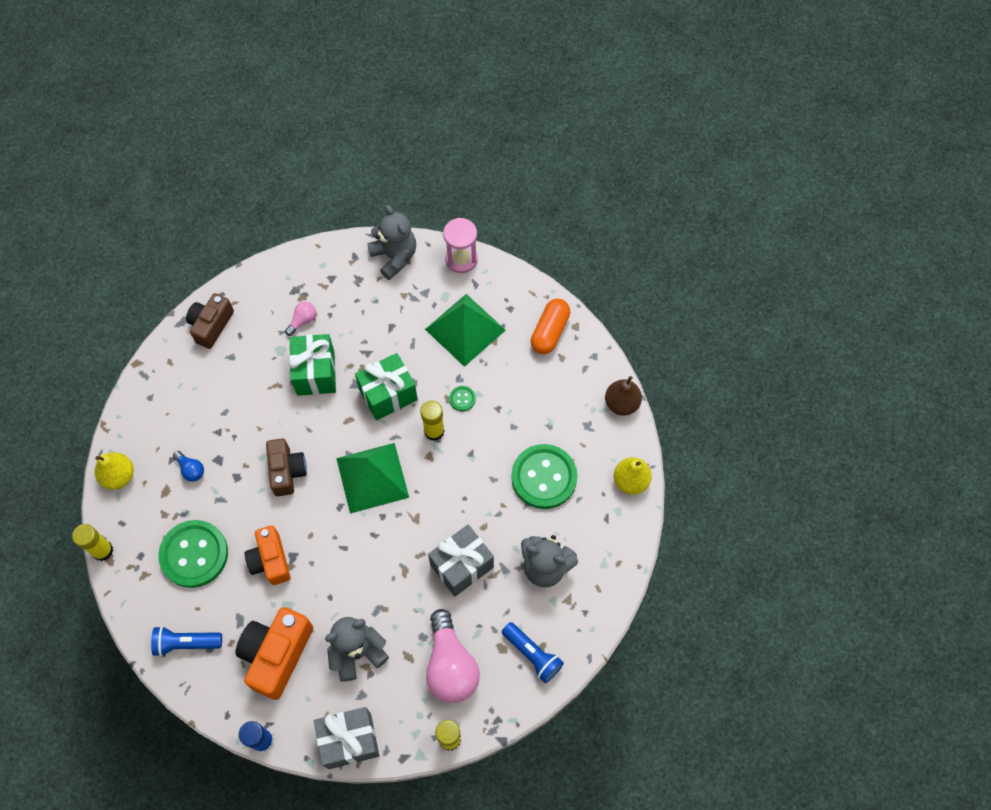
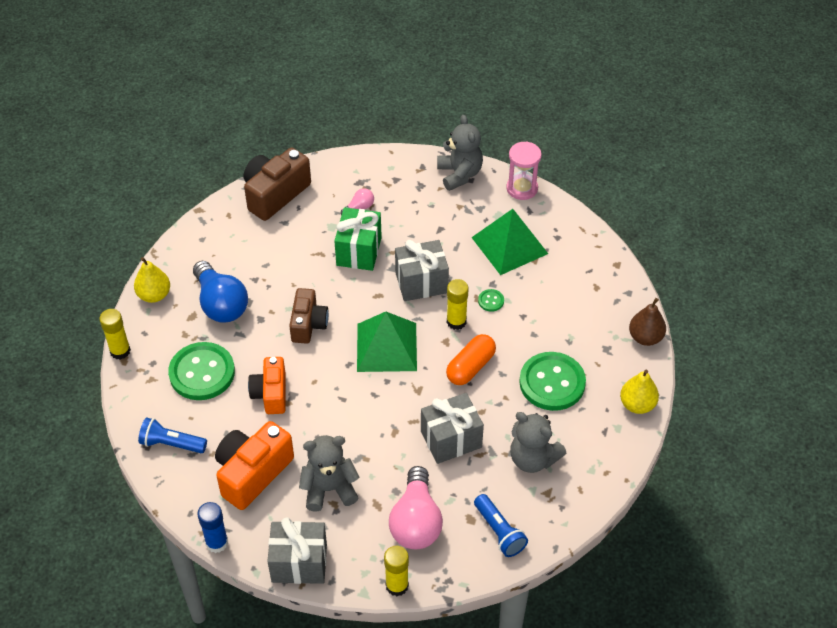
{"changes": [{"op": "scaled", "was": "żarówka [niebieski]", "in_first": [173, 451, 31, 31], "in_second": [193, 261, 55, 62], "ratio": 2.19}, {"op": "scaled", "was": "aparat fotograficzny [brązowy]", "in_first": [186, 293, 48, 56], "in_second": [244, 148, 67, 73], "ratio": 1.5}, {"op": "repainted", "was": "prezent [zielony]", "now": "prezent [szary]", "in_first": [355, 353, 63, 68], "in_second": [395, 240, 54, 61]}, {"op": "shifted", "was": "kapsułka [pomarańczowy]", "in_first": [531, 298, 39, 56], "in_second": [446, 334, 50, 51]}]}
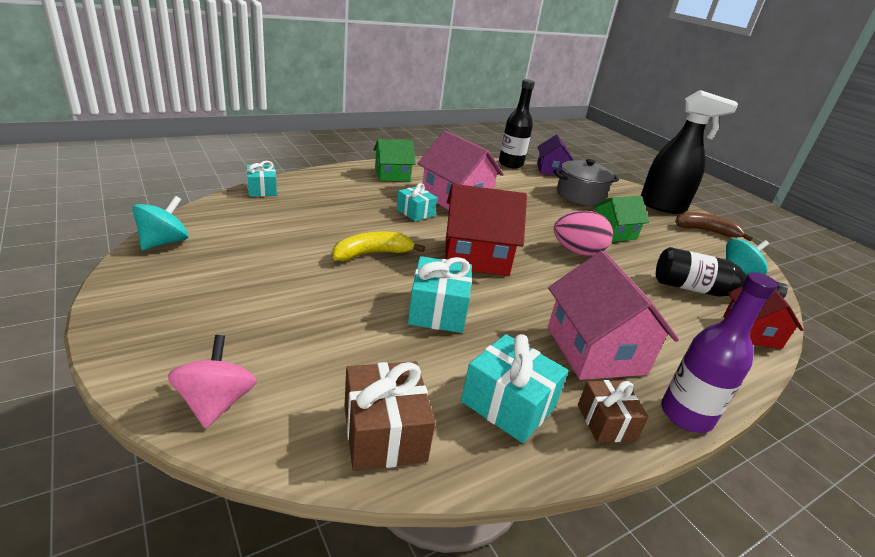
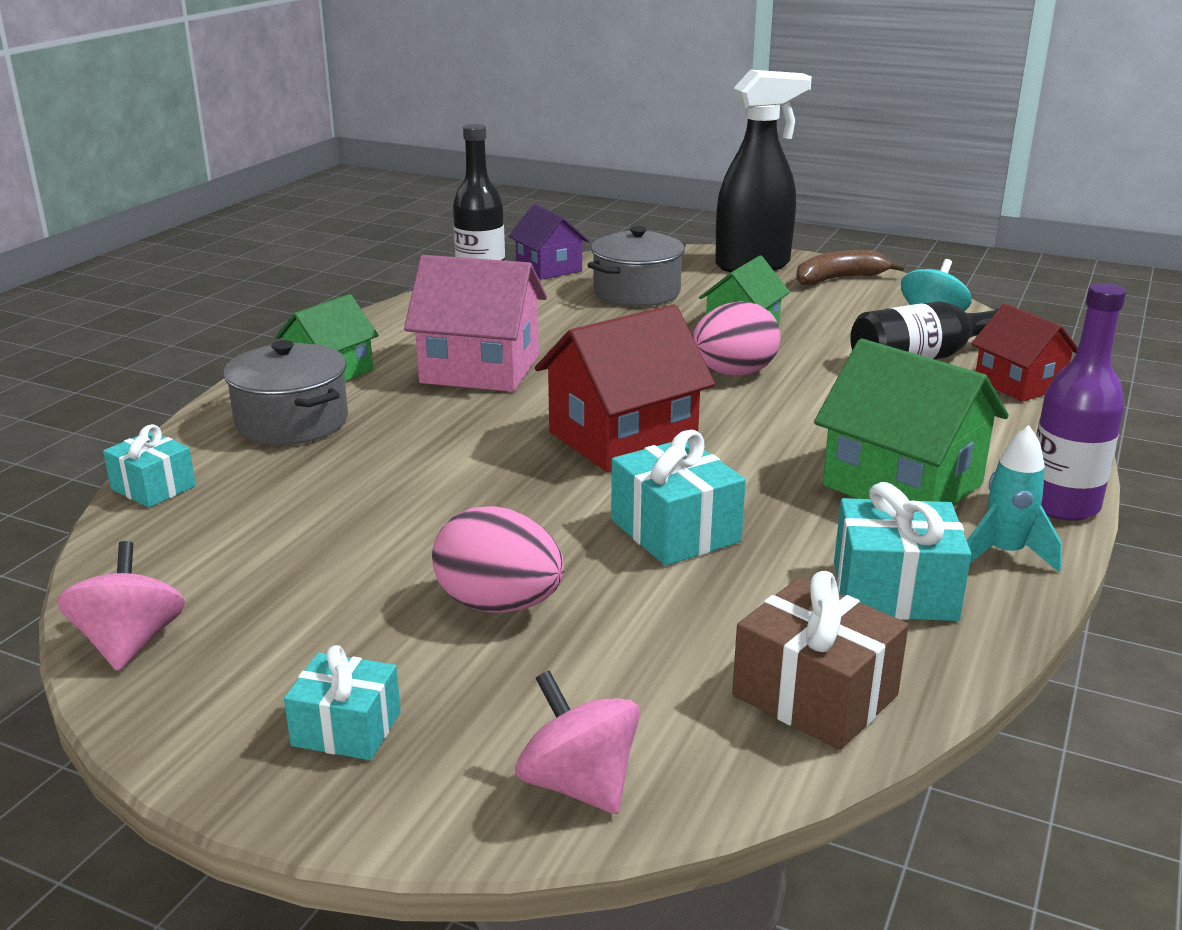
{"changes": [{"op": "repainted", "was": "bączek [turkusowy]", "now": "bączek [różowy]", "in_first": [132, 196, 57, 54], "in_second": [57, 541, 128, 130]}, {"op": "new", "now": "garnek [szary]", "in_second": [223, 340, 125, 105]}, {"op": "shifted", "was": "prezent [turkusowy]", "in_first": [397, 183, 40, 38], "in_second": [284, 645, 117, 115]}, {"op": "new", "now": "jajko [różowy]", "in_second": [432, 506, 132, 107]}, {"op": "repainted", "was": "domek [różowy]", "now": "domek [zielony]", "in_first": [548, 251, 131, 129], "in_second": [814, 339, 195, 167]}, {"op": "swapped", "was": "prezent [brązowy]", "now": "rakieta [turkusowy]", "in_first": [578, 380, 71, 63], "in_second": [967, 425, 95, 147]}, {"op": "gone", "was": "banan [żółty]", "in_first": [332, 232, 93, 29]}]}
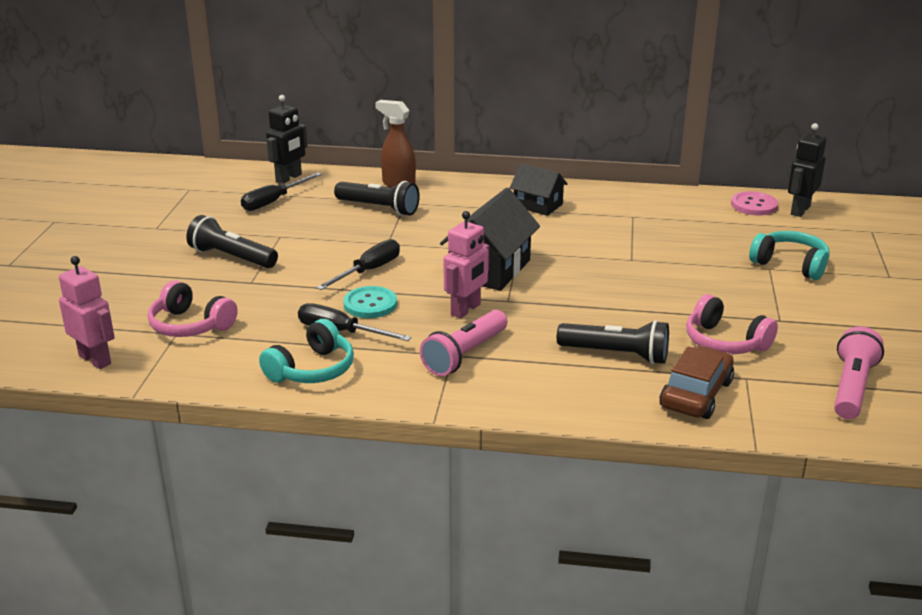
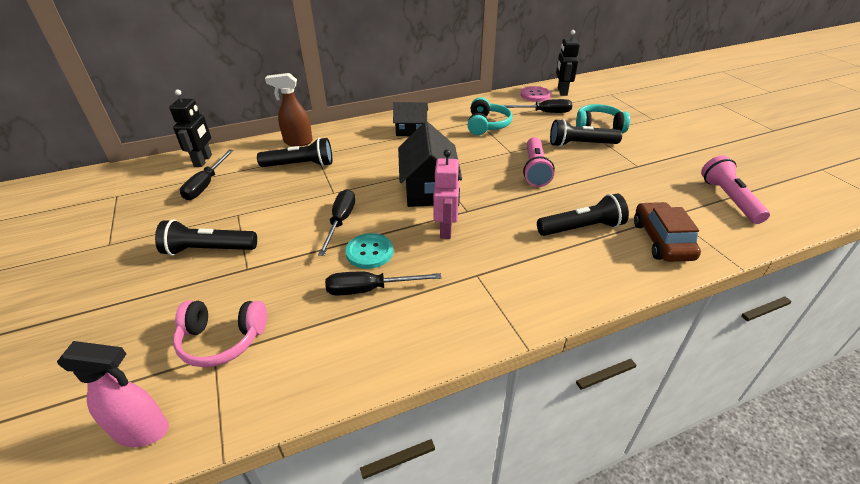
{"changes": [{"op": "swapped", "was": "robot [różowy]", "now": "spryskiwacz [różowy]", "in_first": [59, 256, 56, 113], "in_second": [57, 341, 112, 106]}, {"op": "shifted", "was": "słuchawki [turkusowy]", "in_first": [259, 319, 95, 64], "in_second": [467, 97, 45, 38]}, {"op": "new", "now": "śrubokręt [czarny]", "in_second": [502, 99, 70, 14]}, {"op": "shifted", "was": "latarka [różowy]", "in_first": [420, 310, 88, 66], "in_second": [523, 137, 32, 50]}, {"op": "new", "now": "latarka [czarny]", "in_second": [550, 119, 72, 28]}, {"op": "gone", "was": "słuchawki [różowy]", "in_first": [686, 294, 92, 60]}]}
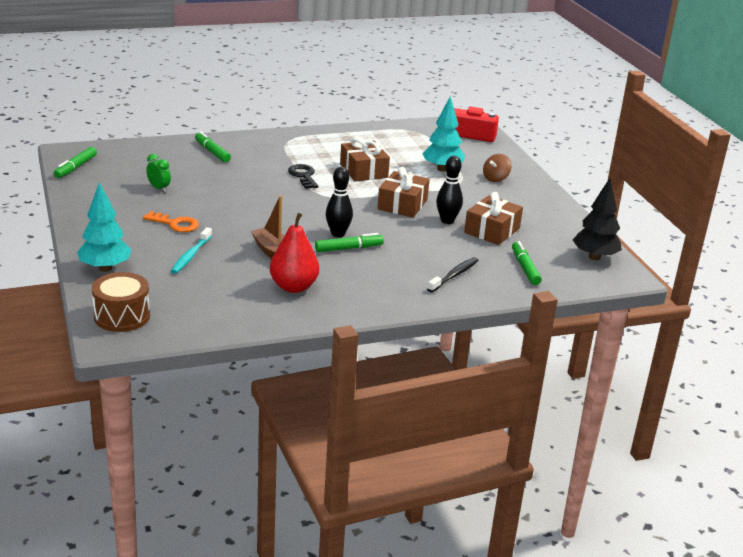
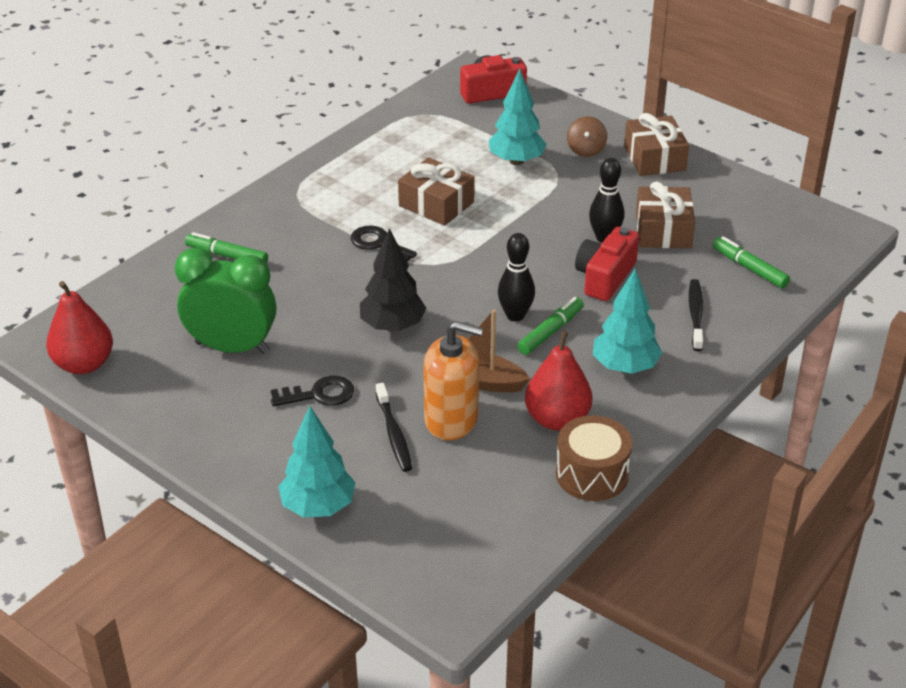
{"changes": [{"op": "swapped", "was": "flamaster [zielony]", "now": "gruszka [czerwony]", "in_first": [53, 147, 44, 31], "in_second": [46, 281, 67, 93]}, {"op": "scaled", "was": "budzik [zielony]", "in_first": [146, 154, 25, 38], "in_second": [175, 248, 101, 106], "ratio": 2.25}, {"op": "repainted", "was": "klucz [pomarańczowy]", "now": "klucz [czarny]", "in_first": [143, 211, 56, 21], "in_second": [271, 375, 83, 31]}, {"op": "shifted", "was": "drzewko [czarny]", "in_first": [573, 178, 49, 82], "in_second": [360, 228, 66, 104]}, {"op": "repainted", "was": "szczoteczka do zębów [turkusowy]", "now": "szczoteczka do zębów [czarny]", "in_first": [171, 227, 41, 47], "in_second": [376, 383, 36, 89]}, {"op": "new", "now": "dozownik mydła [pomarańczowy]", "in_second": [423, 321, 60, 119]}, {"op": "shifted", "was": "bęben [brązowy]", "in_first": [92, 272, 58, 60], "in_second": [556, 415, 76, 86]}, {"op": "new", "now": "aparat fotograficzny [czerwony]", "in_second": [575, 227, 64, 74]}, {"op": "new", "now": "drzewko [turkusowy]", "in_second": [593, 269, 69, 105]}, {"op": "shifted", "was": "prezent [brązowy]", "in_first": [377, 167, 53, 51], "in_second": [624, 113, 65, 63]}]}
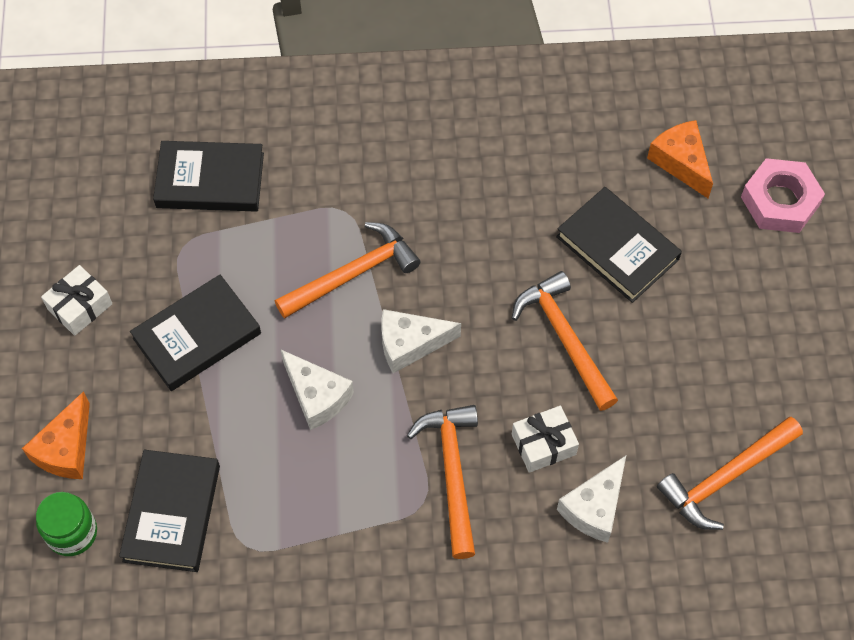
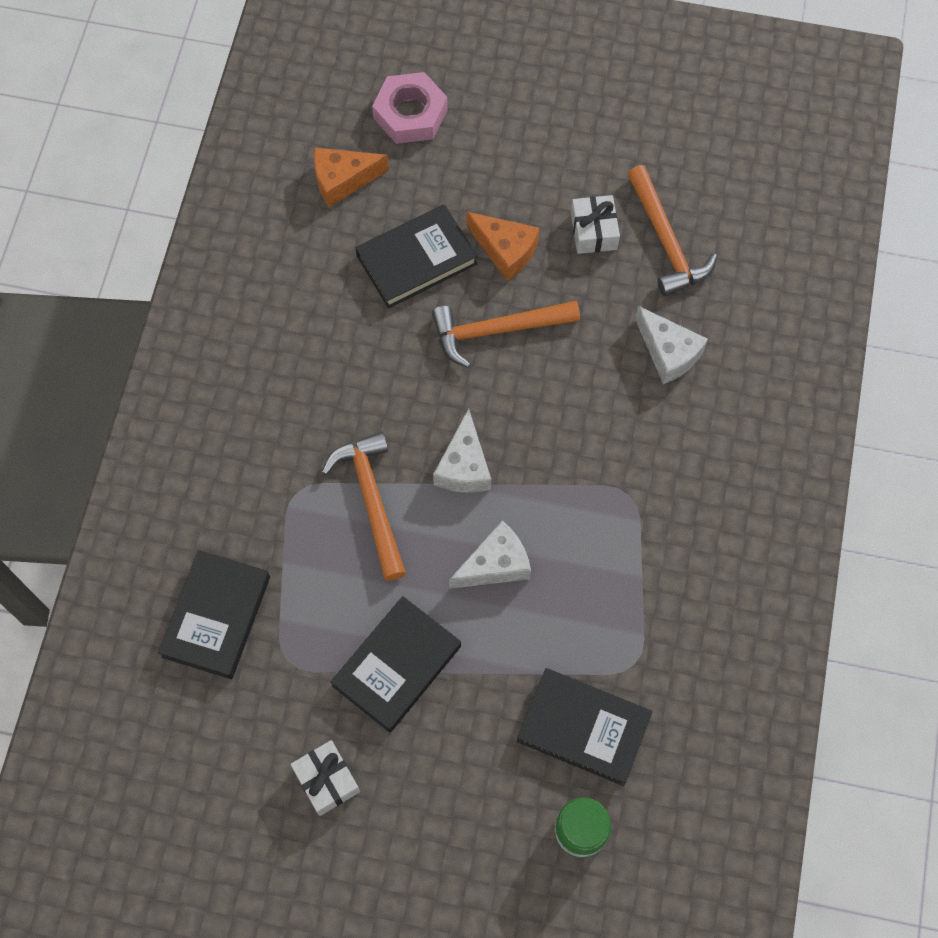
{"changes": [{"op": "rotated", "was": "książka [czarny]", "in_first": [130, 275, 131, 116], "in_second": [331, 596, 130, 137], "clockwise": 60}, {"op": "shifted", "was": "ser [pomarańczowy]", "in_first": [22, 391, 68, 88], "in_second": [466, 212, 73, 69]}, {"op": "shifted", "was": "prezent [biały]", "in_first": [512, 405, 67, 68], "in_second": [571, 195, 49, 59]}, {"op": "gone", "was": "młotek [pomarańczowy]", "in_first": [407, 405, 71, 154]}]}
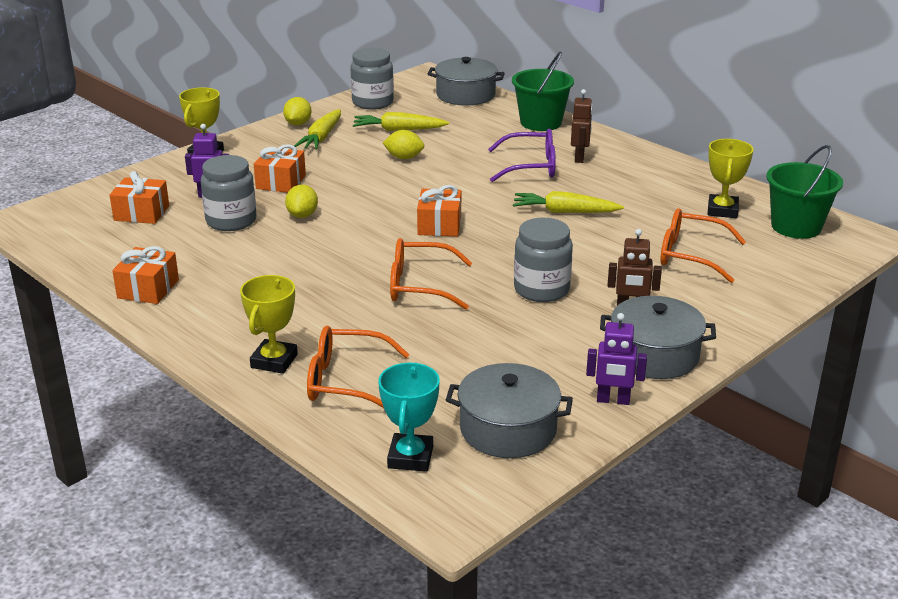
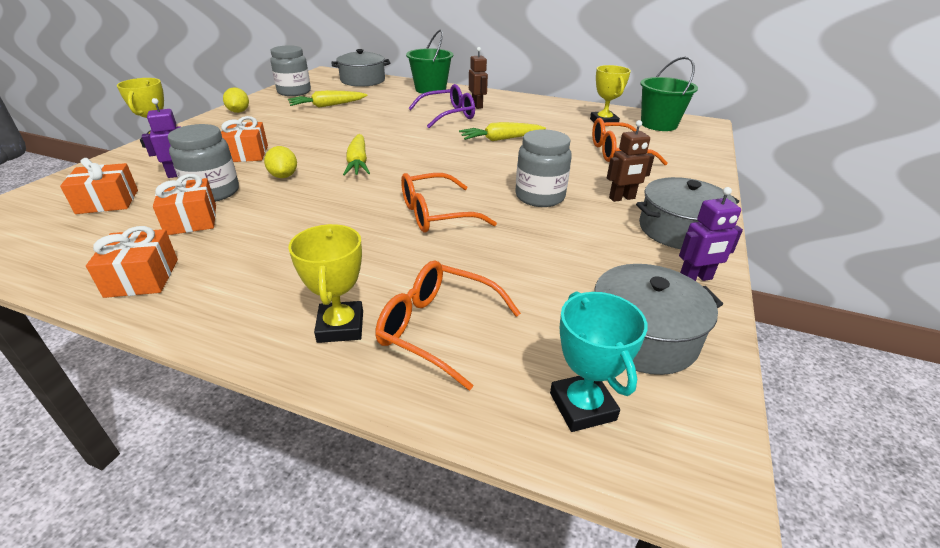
{"changes": [{"op": "shifted", "was": "prezent [pomarańczowy]", "in_first": [417, 185, 44, 52], "in_second": [153, 174, 63, 61]}, {"op": "shifted", "was": "marchewka [żółty]", "in_first": [294, 109, 47, 41], "in_second": [343, 134, 27, 42]}, {"op": "rotated", "was": "okulary [pomarańczowy]", "in_first": [307, 326, 102, 82], "in_second": [375, 261, 146, 129], "clockwise": 45}, {"op": "gone", "was": "cytryna [żółty]", "in_first": [383, 130, 41, 29]}]}
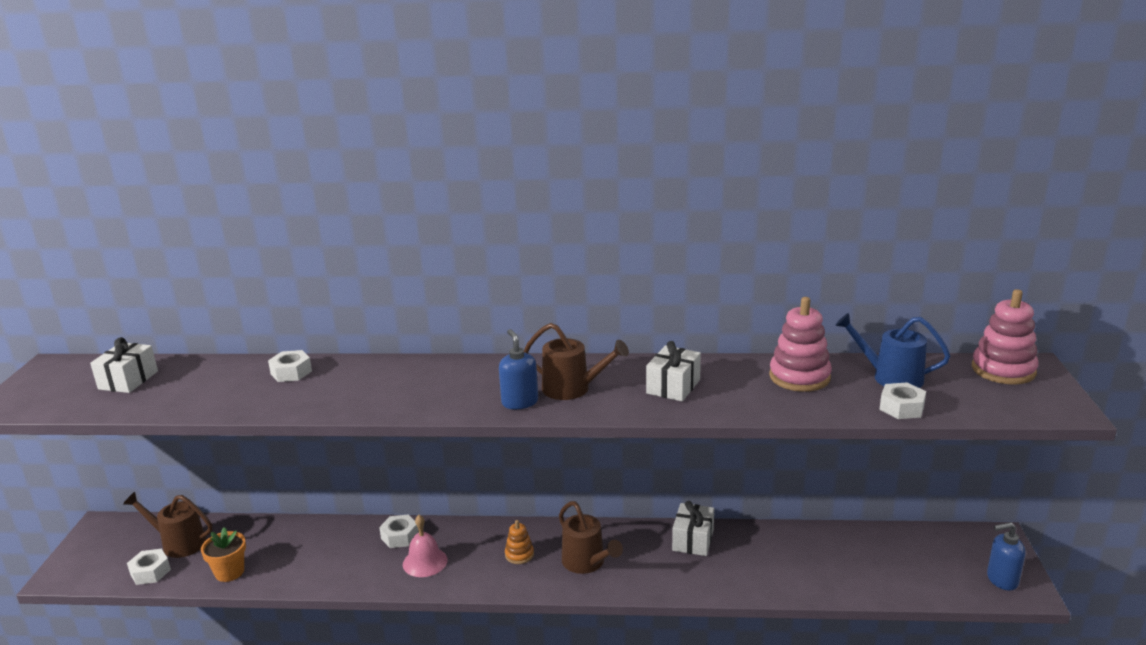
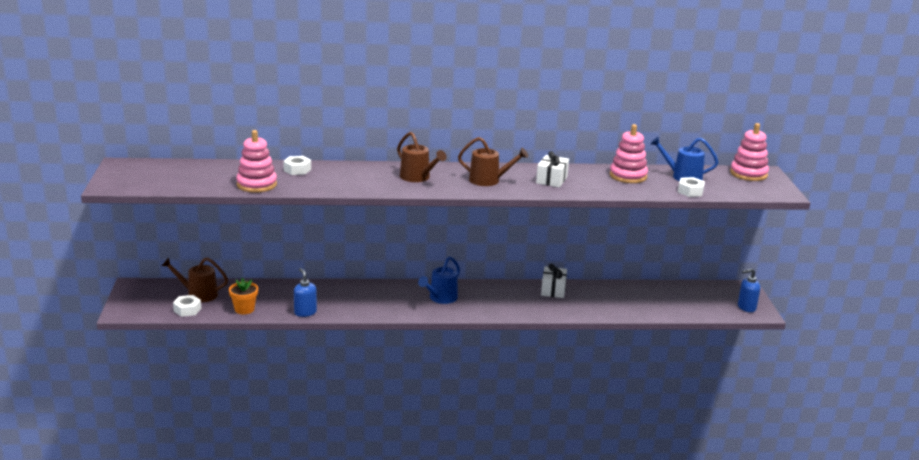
{"changes": [{"op": "new", "now": "zabawka nakładanka [różowy]", "in_second": [236, 130, 41, 63]}, {"op": "shifted", "was": "dozownik mydła [niebieski]", "in_first": [499, 329, 39, 80], "in_second": [294, 268, 23, 49]}, {"op": "shifted", "was": "konewka [brązowy]", "in_first": [559, 501, 64, 73], "in_second": [397, 132, 50, 50]}, {"op": "swapped", "was": "zabawka nakładanka [pomarańczowy]", "now": "konewka [niebieski]", "in_first": [505, 520, 29, 44], "in_second": [418, 256, 42, 48]}, {"op": "gone", "was": "prezent [biały]", "in_first": [90, 337, 68, 56]}, {"op": "gone", "was": "nakrętka [biały]", "in_first": [379, 514, 40, 34]}, {"op": "gone", "was": "dzwonek [różowy]", "in_first": [403, 515, 45, 62]}]}
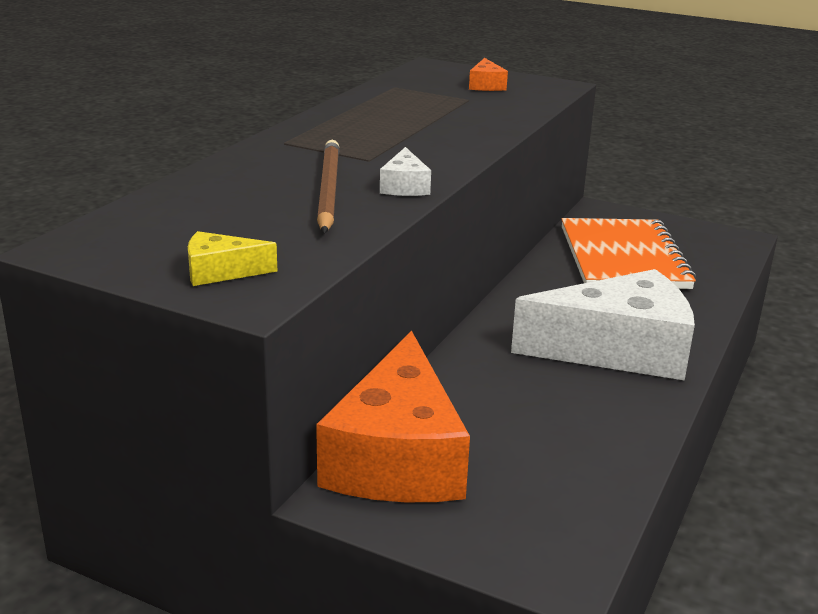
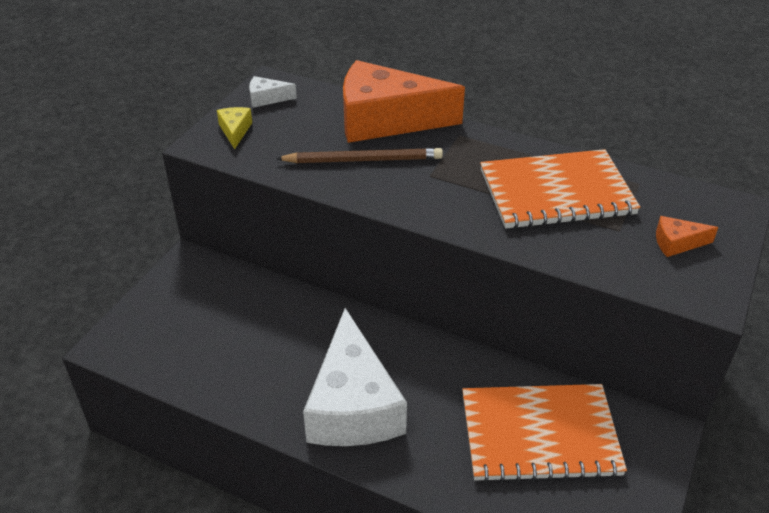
{"changes": [{"op": "shifted", "was": "ser [biały]", "in_first": [380, 147, 51, 49], "in_second": [249, 76, 48, 32]}, {"op": "shifted", "was": "ser [pomarańczowy]", "in_first": [316, 330, 154, 172], "in_second": [343, 60, 122, 83]}, {"op": "new", "now": "zeszyt [pomarańczowy]", "in_second": [480, 149, 160, 80]}]}
